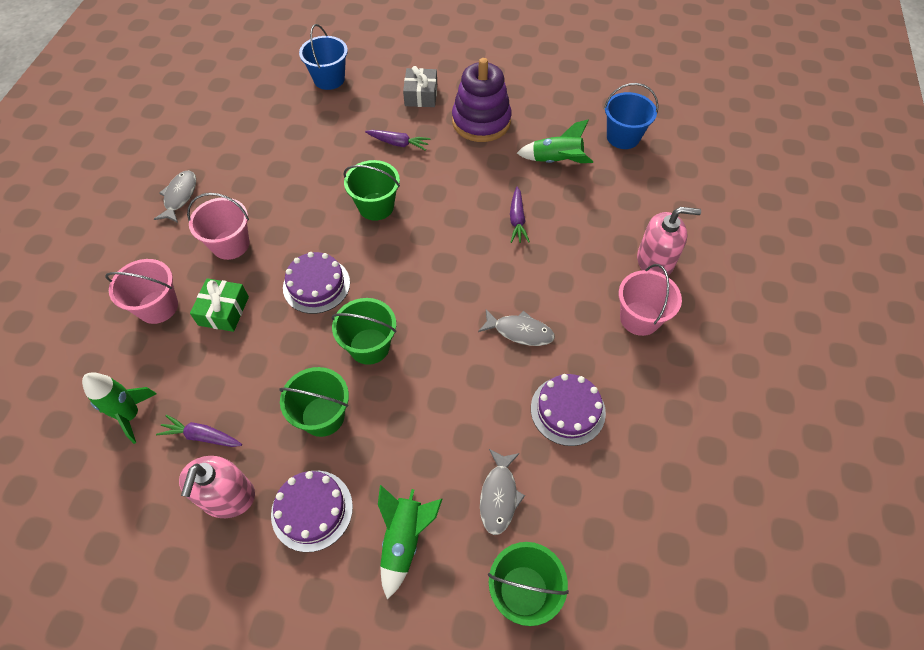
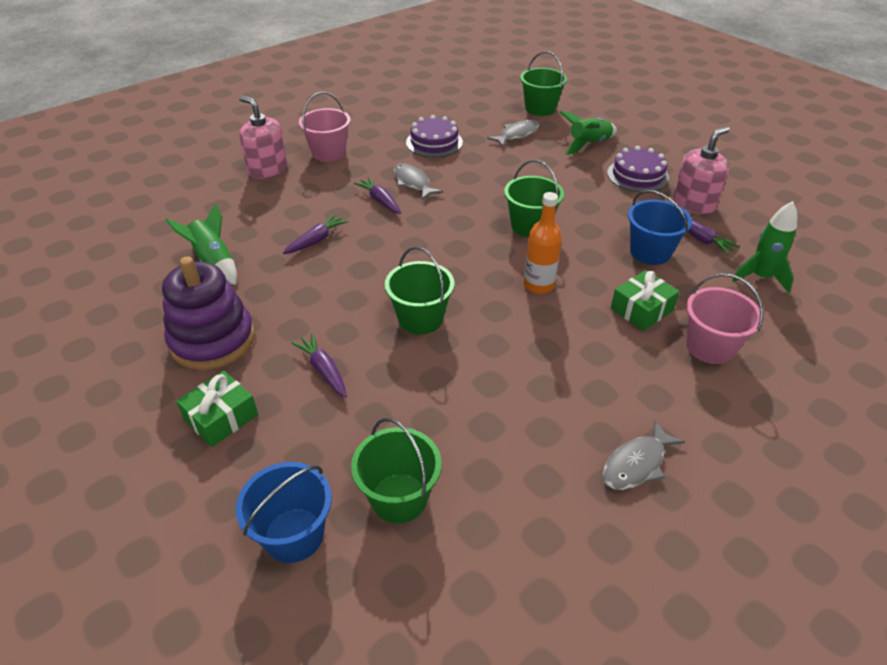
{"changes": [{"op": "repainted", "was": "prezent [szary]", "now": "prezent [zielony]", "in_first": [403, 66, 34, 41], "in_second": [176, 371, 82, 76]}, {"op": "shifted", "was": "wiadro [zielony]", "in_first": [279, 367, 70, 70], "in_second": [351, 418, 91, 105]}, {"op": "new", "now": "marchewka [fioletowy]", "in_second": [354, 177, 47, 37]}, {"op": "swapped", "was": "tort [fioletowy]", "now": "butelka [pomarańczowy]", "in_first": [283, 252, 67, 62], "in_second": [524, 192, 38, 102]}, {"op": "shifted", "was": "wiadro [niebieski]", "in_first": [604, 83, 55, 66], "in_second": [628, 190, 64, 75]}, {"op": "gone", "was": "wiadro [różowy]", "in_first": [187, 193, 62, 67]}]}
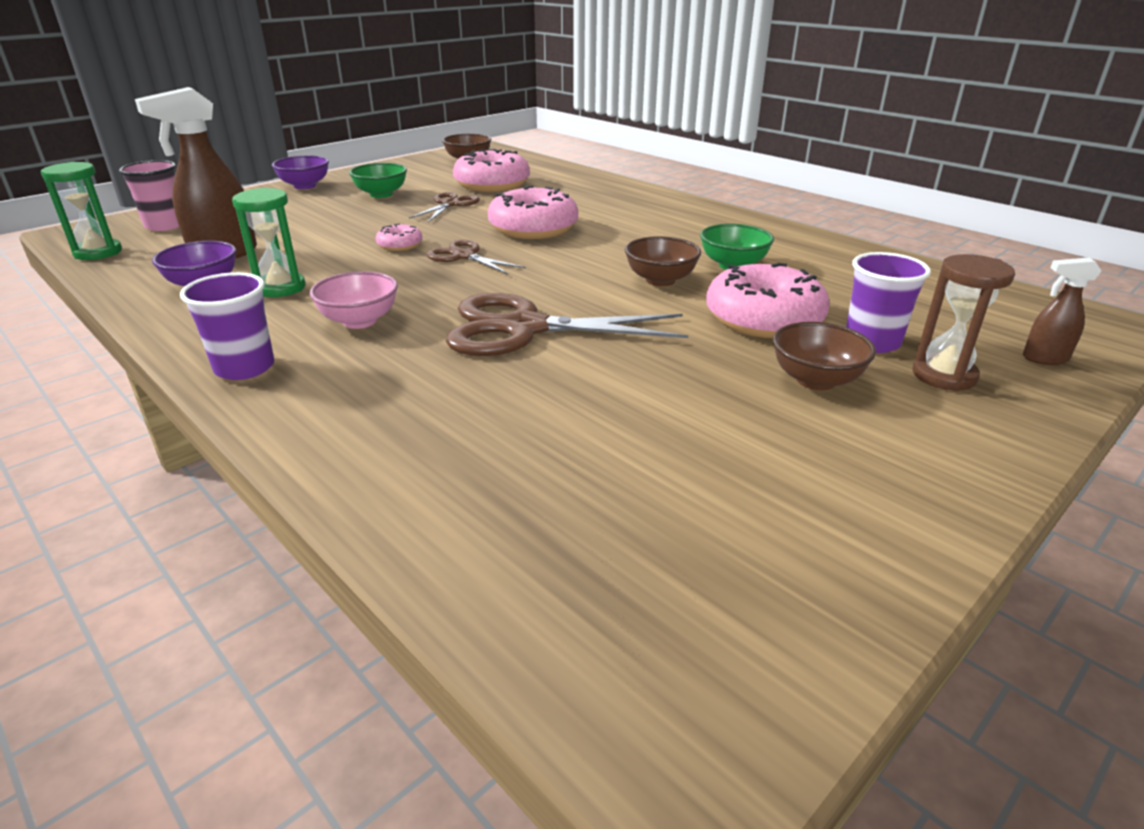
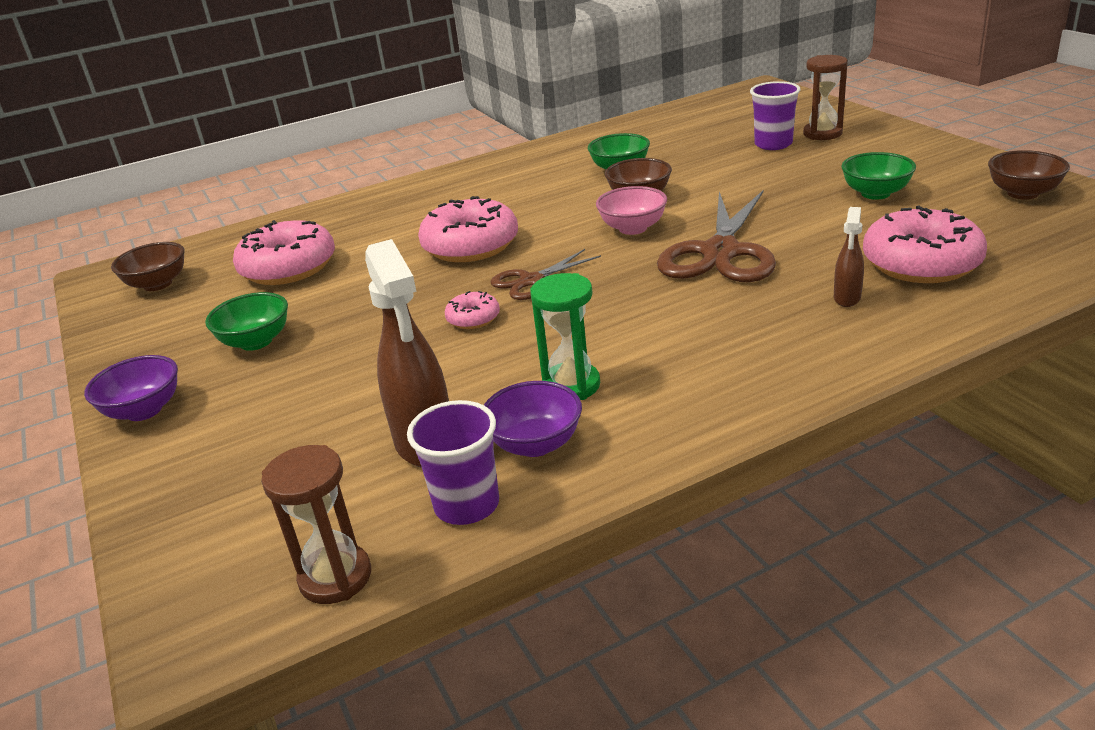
{"changes": [{"op": "repainted", "was": "klepsydra [zielony]", "now": "klepsydra [brązowy]", "in_first": [41, 162, 81, 98], "in_second": [261, 445, 110, 159]}, {"op": "shifted", "was": "szklanka [fioletowy]", "in_first": [180, 272, 94, 108], "in_second": [407, 400, 92, 125]}, {"op": "shifted", "was": "miska [różowy]", "in_first": [310, 271, 88, 58], "in_second": [596, 186, 71, 49]}, {"op": "shifted", "was": "spryskiwacz [brązowy]", "in_first": [1023, 258, 78, 107], "in_second": [834, 207, 30, 100]}, {"op": "new", "now": "miska [zielony]", "in_second": [841, 152, 75, 48]}, {"op": "shifted", "was": "donut [różowy]", "in_first": [706, 263, 124, 75], "in_second": [863, 206, 124, 77]}, {"op": "shifted", "was": "miska [brązowy]", "in_first": [773, 322, 103, 68], "in_second": [988, 150, 82, 50]}, {"op": "gone", "was": "szklanka [różowy]", "in_first": [119, 160, 60, 71]}, {"op": "gone", "was": "nożyczki [brązowy]", "in_first": [409, 192, 71, 30]}]}
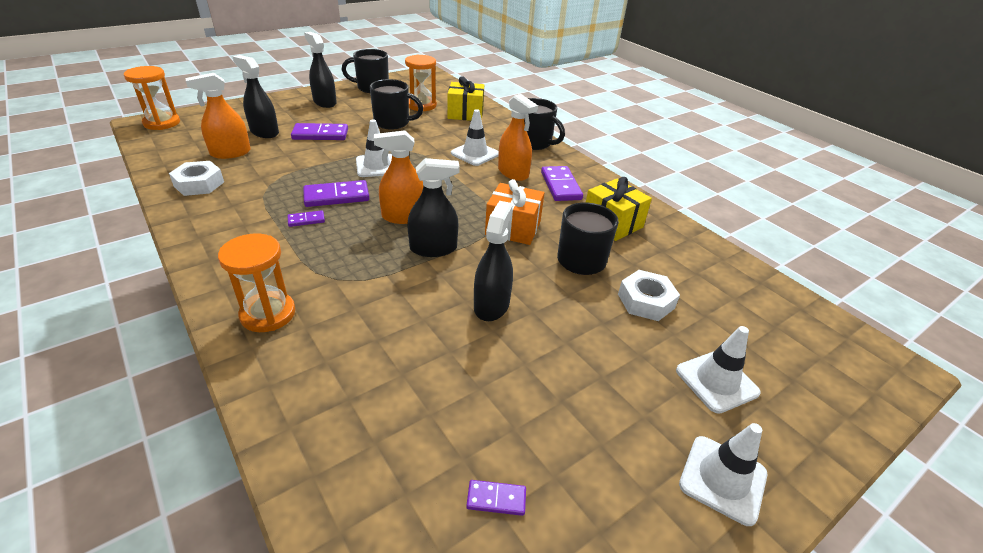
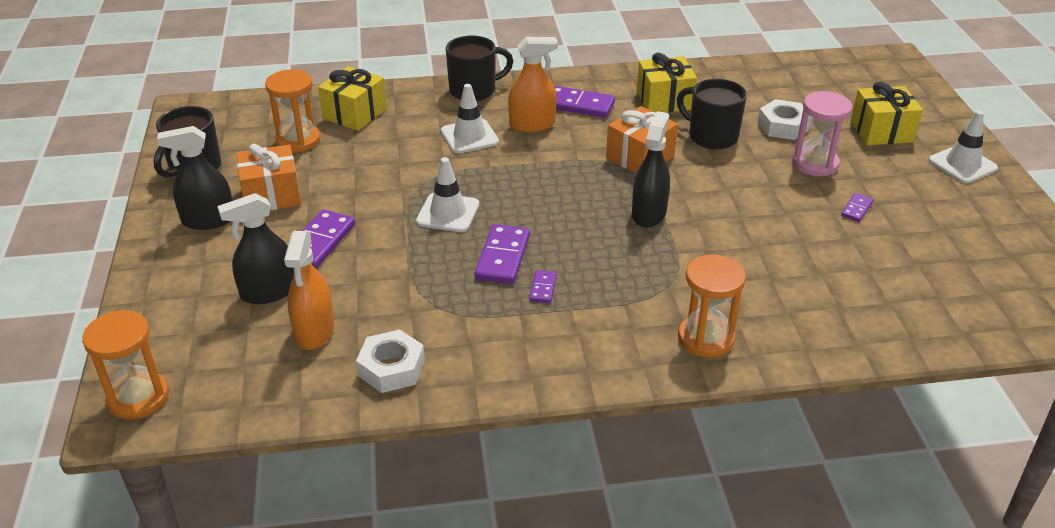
{"changes": [{"op": "new", "now": "prezent [pomarańczowy]", "in_second": [236, 143, 65, 67]}, {"op": "new", "now": "klepsydra [różowy]", "in_second": [792, 91, 61, 85]}, {"op": "shifted", "was": "kostka domina [fioletowy]", "in_first": [466, 480, 60, 36], "in_second": [841, 193, 32, 29]}, {"op": "swapped", "was": "pachołek [biały]", "now": "prezent [żółty]", "in_first": [676, 326, 85, 88], "in_second": [851, 82, 72, 63]}, {"op": "gone", "was": "kubek [czarny]", "in_first": [370, 79, 53, 50]}, {"op": "gone", "was": "spryskiwacz [pomarańczowy]", "in_first": [374, 130, 49, 94]}, {"op": "gone", "was": "spryskiwacz [czarny]", "in_first": [474, 201, 39, 120]}]}
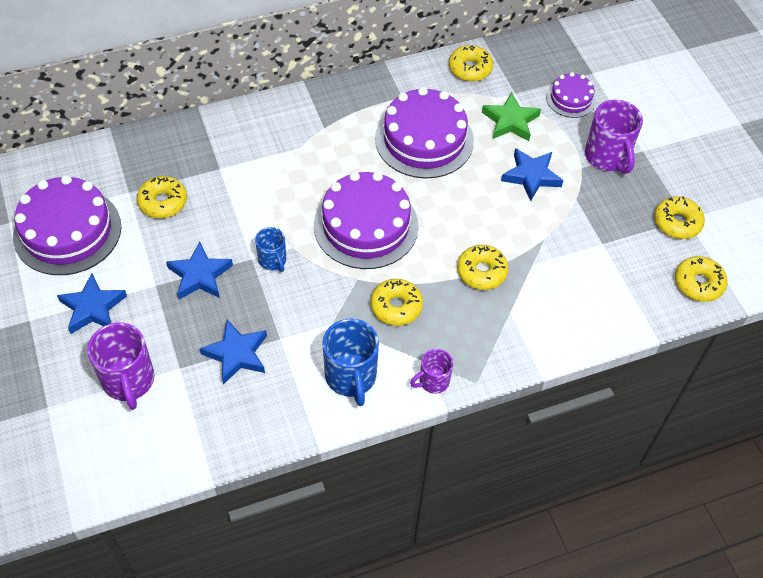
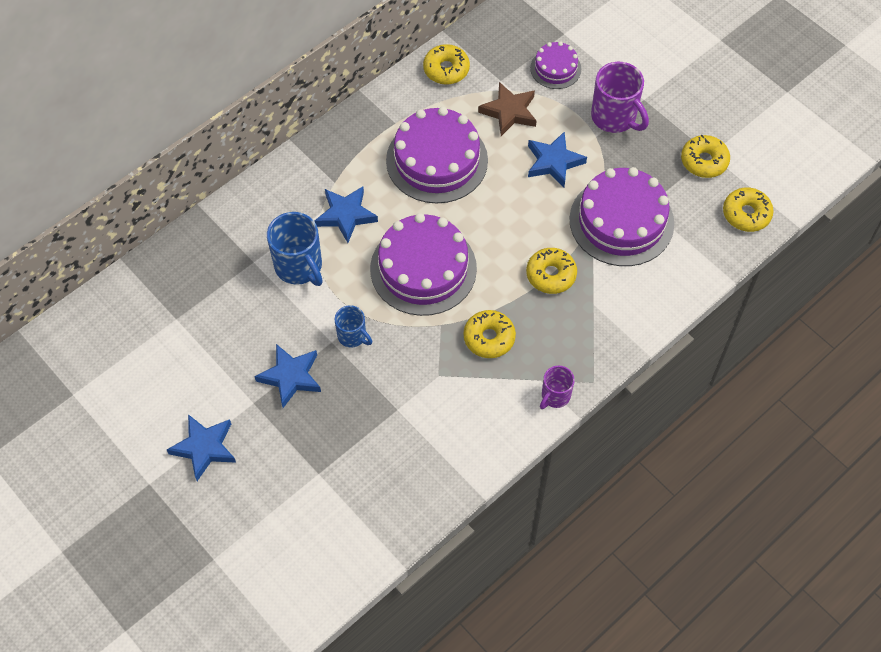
{"changes": [{"op": "shifted", "was": "kubek [niebieski]", "in_first": [322, 318, 57, 88], "in_second": [267, 212, 56, 74]}, {"op": "shifted", "was": "gwiazda [niebieski]", "in_first": [199, 320, 68, 65], "in_second": [315, 187, 63, 56]}, {"op": "repainted", "was": "gwiazda [zielony]", "now": "gwiazda [brązowy]", "in_first": [482, 92, 59, 49], "in_second": [478, 82, 59, 54]}, {"op": "shifted", "was": "tort [fioletowy]", "in_first": [13, 175, 108, 100], "in_second": [570, 167, 104, 99]}, {"op": "gone", "was": "kubek [fioletowy]", "in_first": [87, 322, 67, 88]}, {"op": "gone", "was": "donut [żółty]", "in_first": [137, 176, 50, 42]}]}
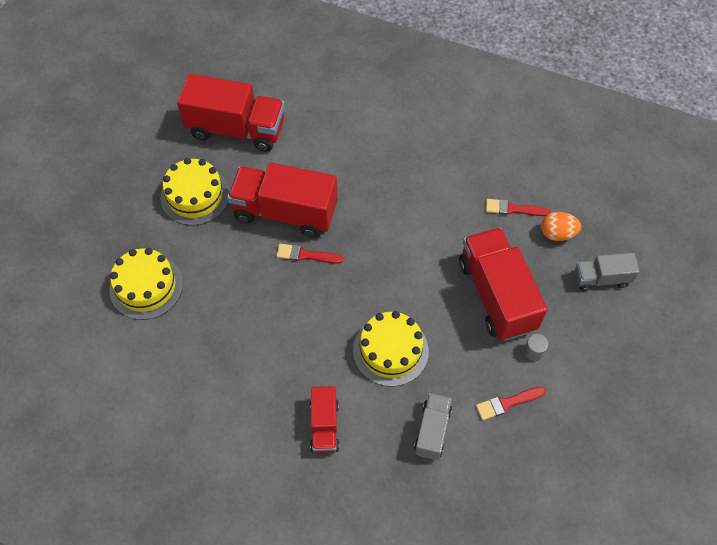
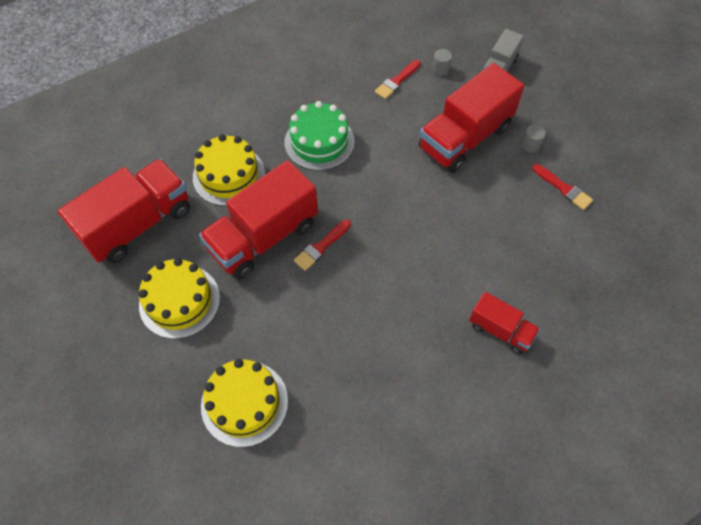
{"changes": [{"op": "shifted", "was": "tort [żółty]", "in_first": [353, 311, 76, 76], "in_second": [193, 134, 72, 72]}, {"op": "new", "now": "tort [zielony]", "in_second": [284, 101, 71, 70]}, {"op": "rotated", "was": "ciężarówka [czerwony]", "in_first": [459, 227, 89, 114], "in_second": [419, 63, 106, 110], "clockwise": -60}, {"op": "swapped", "was": "jajko [pomarańczowy]", "now": "walec [szary]", "in_first": [541, 212, 40, 29], "in_second": [432, 49, 20, 27]}, {"op": "rotated", "was": "pędzel [czerwony]", "in_first": [476, 387, 70, 33], "in_second": [532, 164, 61, 46], "clockwise": -60}, {"op": "gone", "was": "ciężarówka [szary]", "in_first": [414, 393, 38, 67]}]}
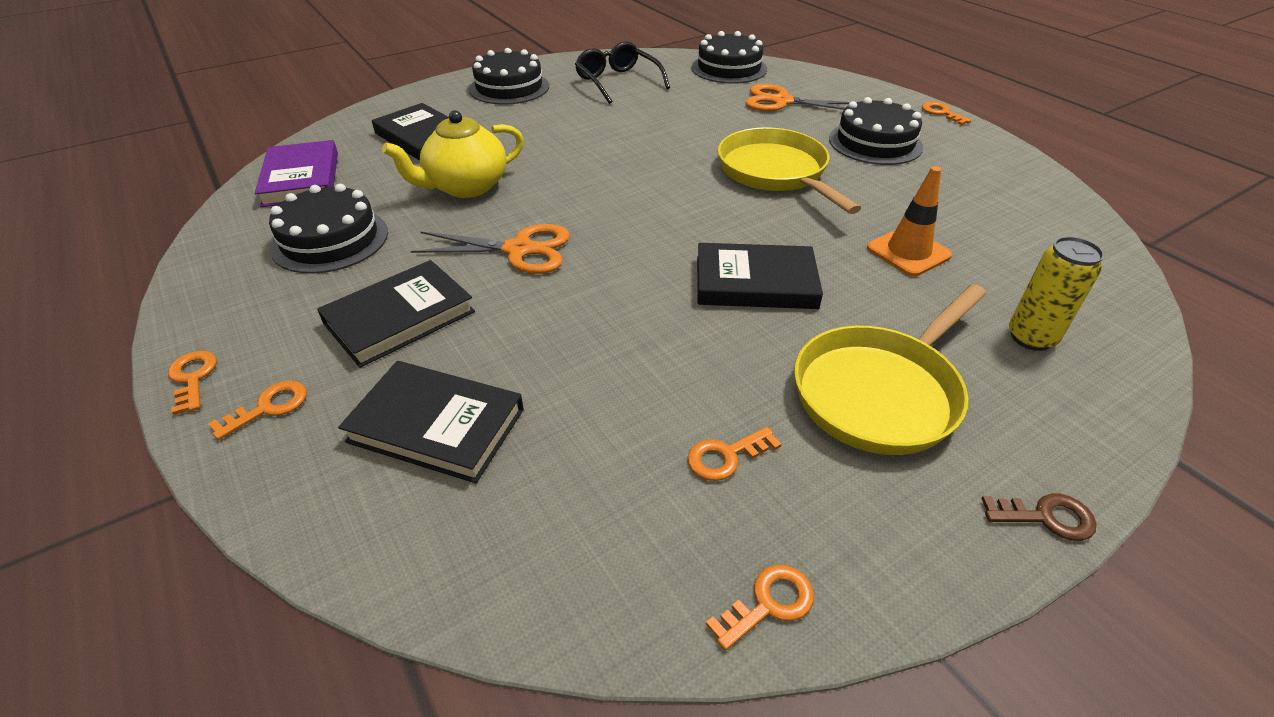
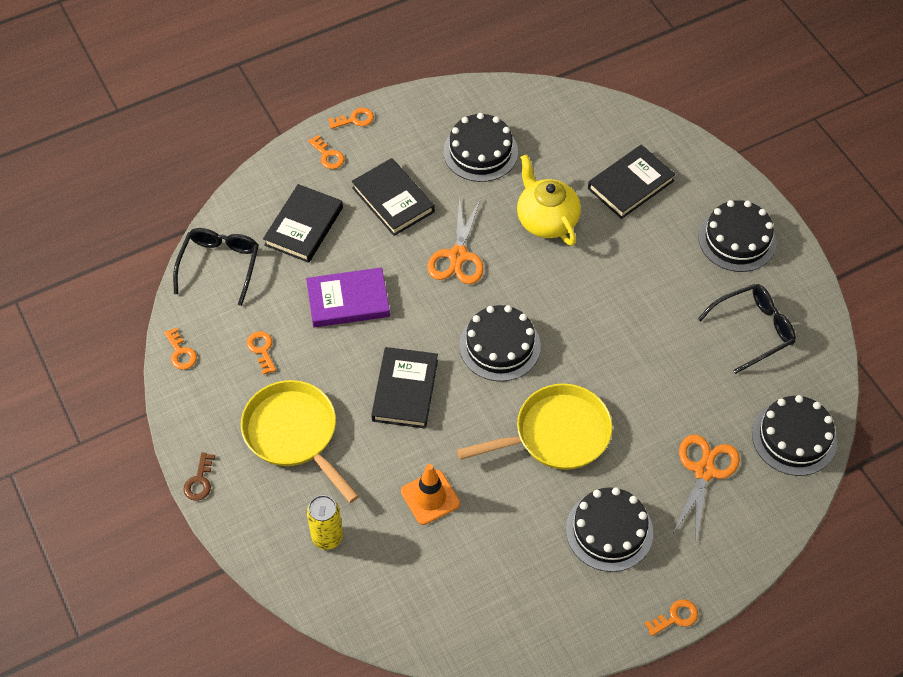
{"changes": [{"op": "new", "now": "okulary [czarny]", "in_second": [173, 228, 86, 78]}, {"op": "shifted", "was": "książka [fioletowy]", "in_first": [255, 140, 83, 67], "in_second": [306, 267, 84, 60]}, {"op": "new", "now": "tort [czarny]", "in_second": [459, 305, 82, 76]}]}
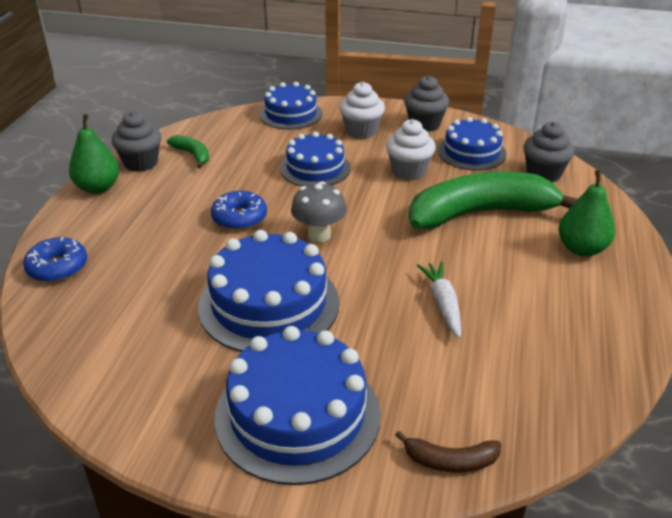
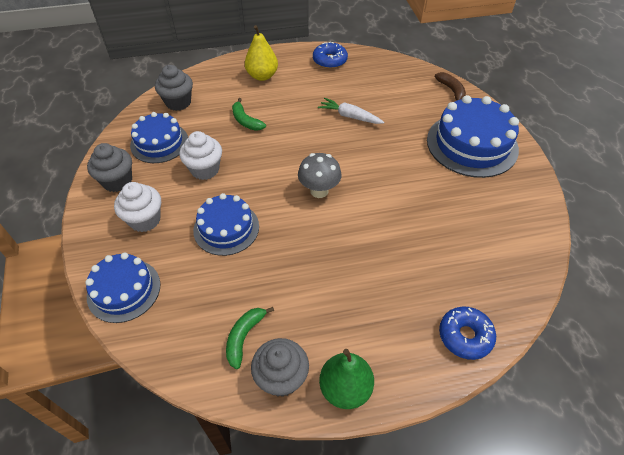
{"changes": [{"op": "scaled", "was": "banan [zielony]", "in_first": [409, 172, 169, 57], "in_second": [232, 98, 34, 33], "ratio": 0.42}, {"op": "repainted", "was": "gruszka [zielony]", "now": "gruszka [żółty]", "in_first": [559, 170, 56, 87], "in_second": [245, 25, 33, 56]}, {"op": "shifted", "was": "donut [niebieski]", "in_first": [211, 191, 56, 39], "in_second": [313, 42, 35, 27]}, {"op": "rotated", "was": "marchewka [biały]", "in_first": [417, 262, 44, 76], "in_second": [318, 98, 66, 26], "clockwise": 60}, {"op": "gone", "was": "tort [niebieski]", "in_first": [198, 230, 142, 122]}]}
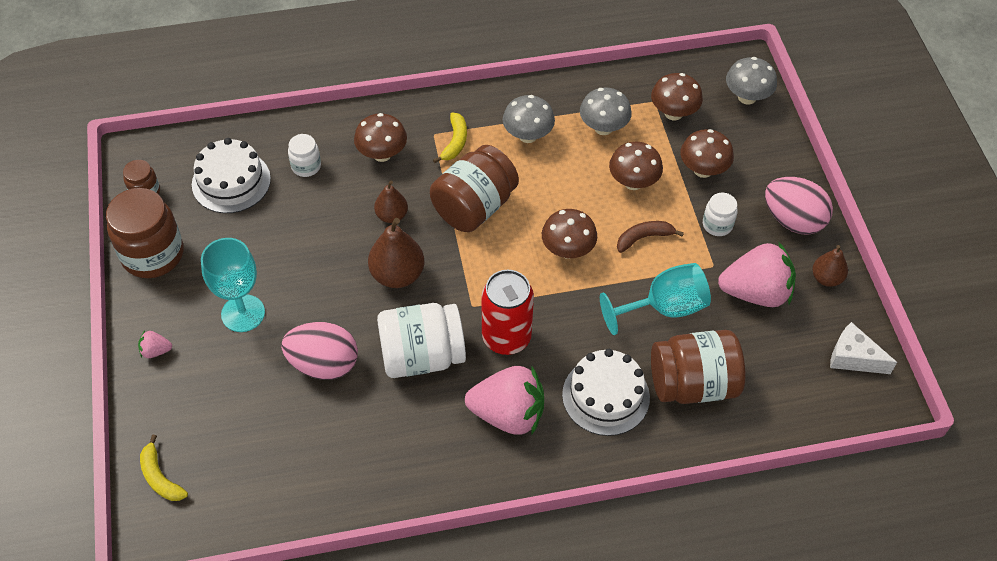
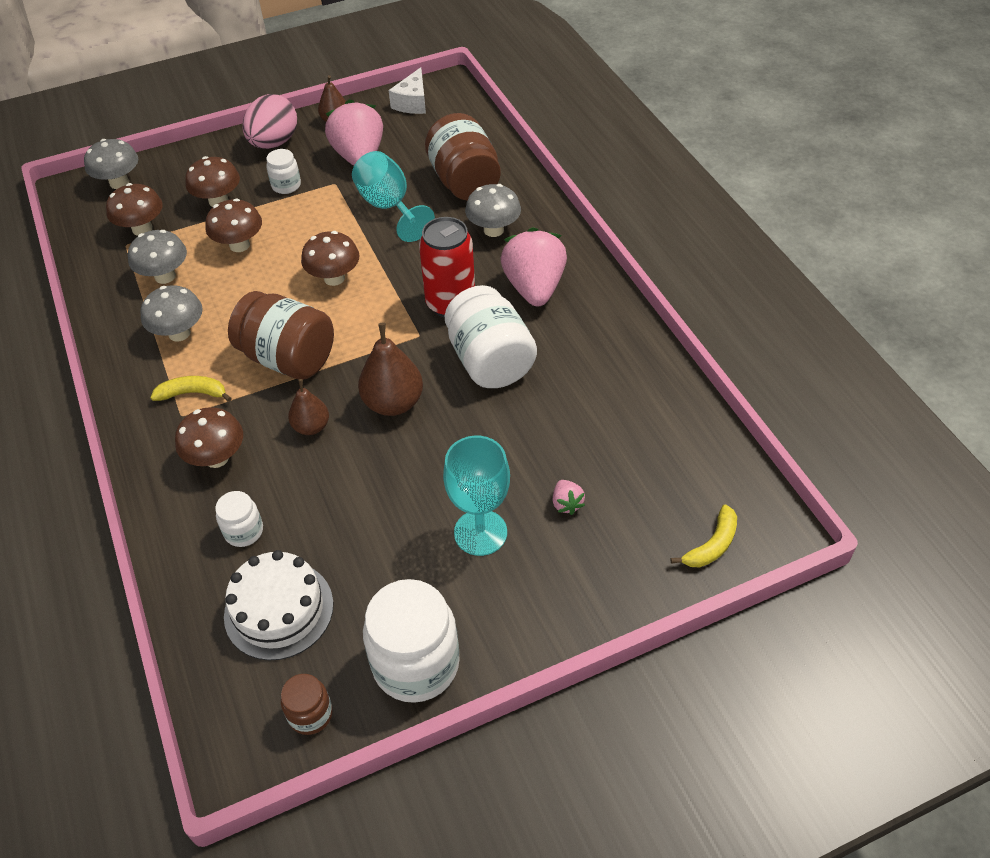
{"changes": [{"op": "repainted", "was": "słoik [brązowy]", "now": "słoik [biały]", "in_first": [106, 188, 78, 90], "in_second": [363, 579, 97, 124]}, {"op": "swapped", "was": "tort [biały]", "now": "grzyb [szary]", "in_first": [562, 349, 88, 87], "in_second": [465, 184, 56, 53]}, {"op": "shifted", "was": "truskawka [różowy]", "in_first": [138, 331, 34, 27], "in_second": [553, 480, 32, 35]}, {"op": "gone", "was": "jajko [różowy]", "in_first": [281, 322, 77, 58]}, {"op": "gone", "was": "banan [brązowy]", "in_first": [617, 221, 67, 32]}]}
